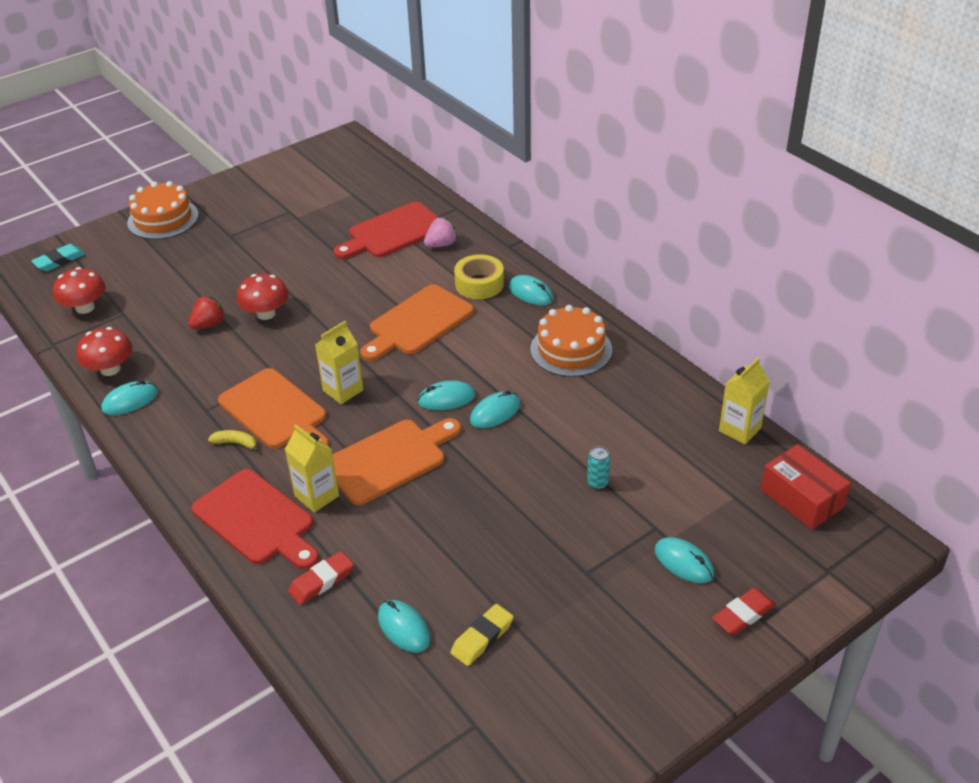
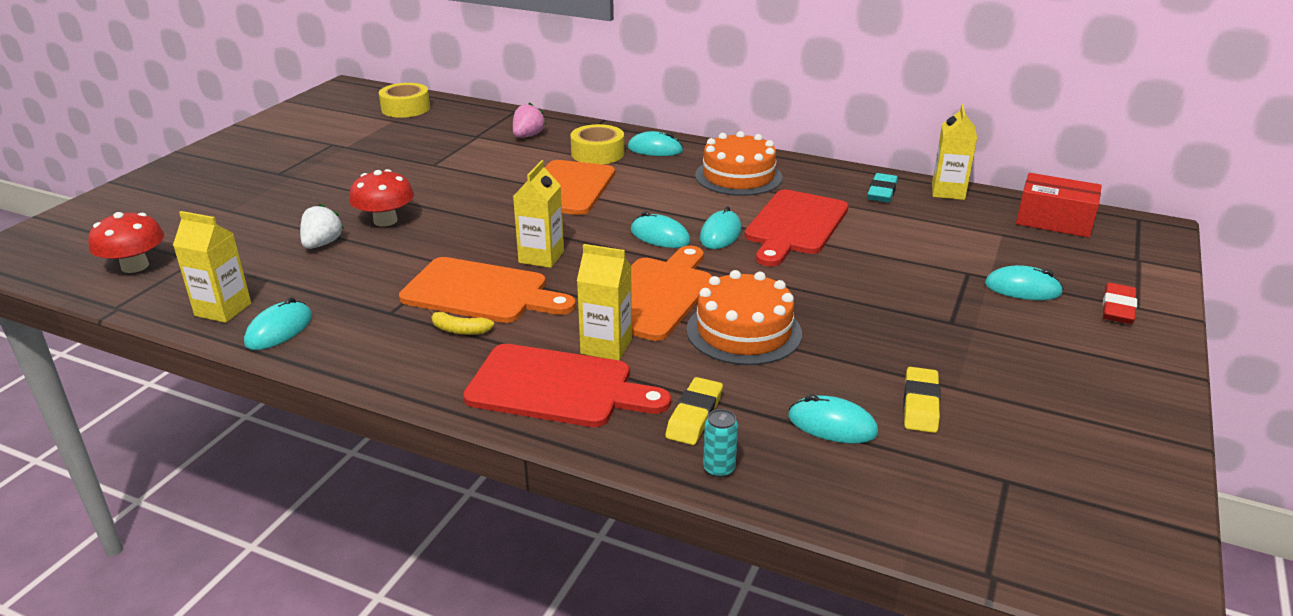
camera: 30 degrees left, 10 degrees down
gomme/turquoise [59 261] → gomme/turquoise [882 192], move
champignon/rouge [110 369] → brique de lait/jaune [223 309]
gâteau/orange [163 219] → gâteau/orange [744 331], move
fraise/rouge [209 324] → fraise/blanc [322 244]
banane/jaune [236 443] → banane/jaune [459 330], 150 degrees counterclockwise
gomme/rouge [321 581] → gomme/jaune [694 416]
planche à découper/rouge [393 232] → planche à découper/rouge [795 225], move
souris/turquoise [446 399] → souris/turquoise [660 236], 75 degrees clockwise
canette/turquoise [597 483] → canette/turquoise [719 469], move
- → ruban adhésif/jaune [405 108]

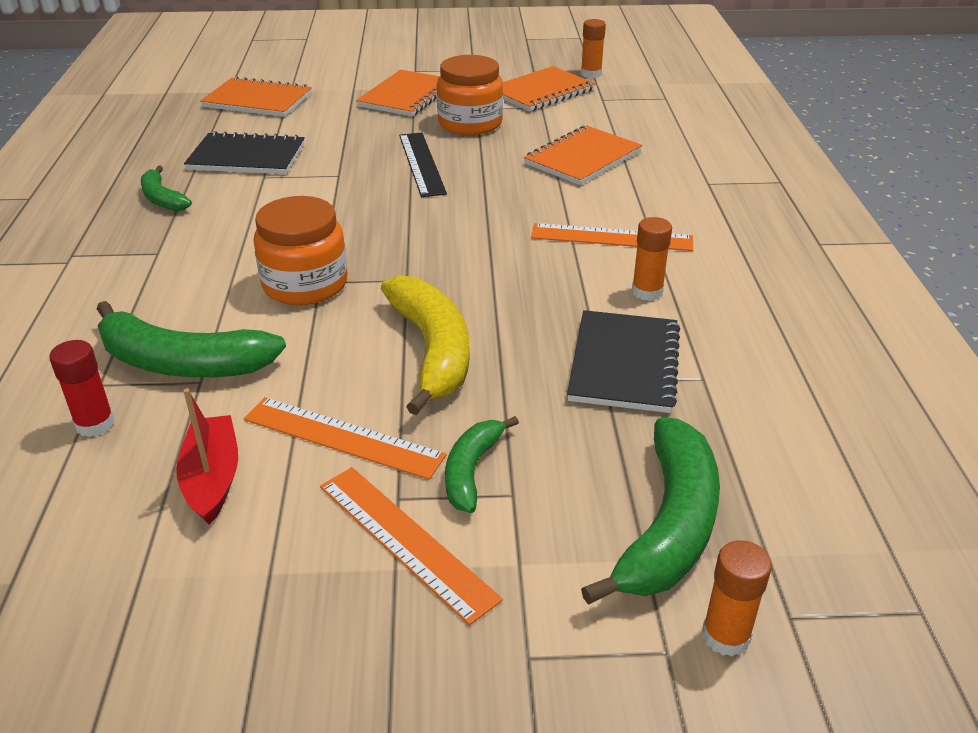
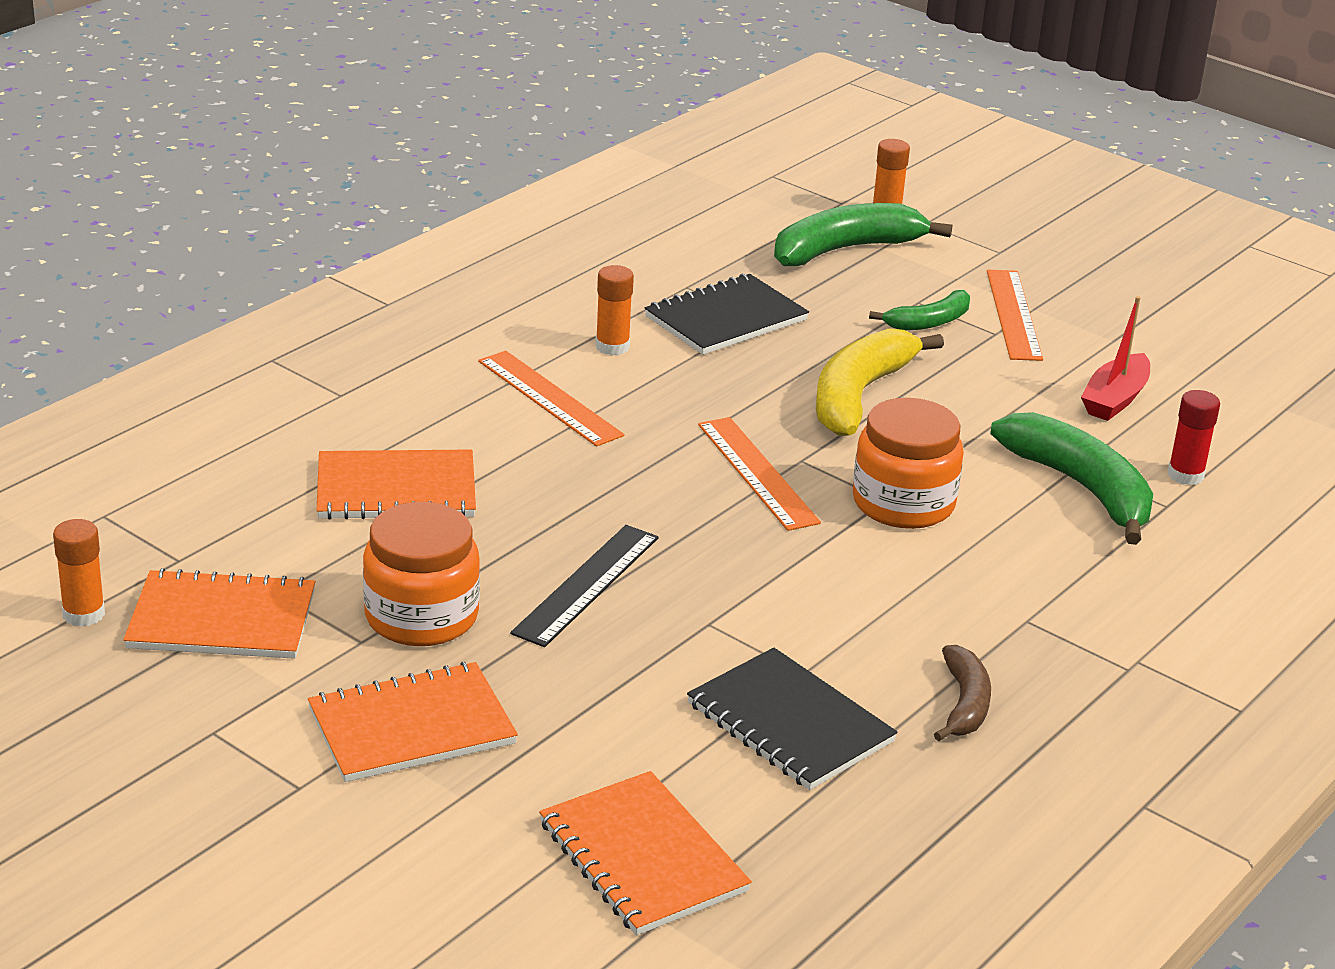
camera: 140 degrees left, 5 degrees down
banane/vert [162 198] → banane/marron [964 704]
règle/orange [343 437] → règle/orange [757 473], move

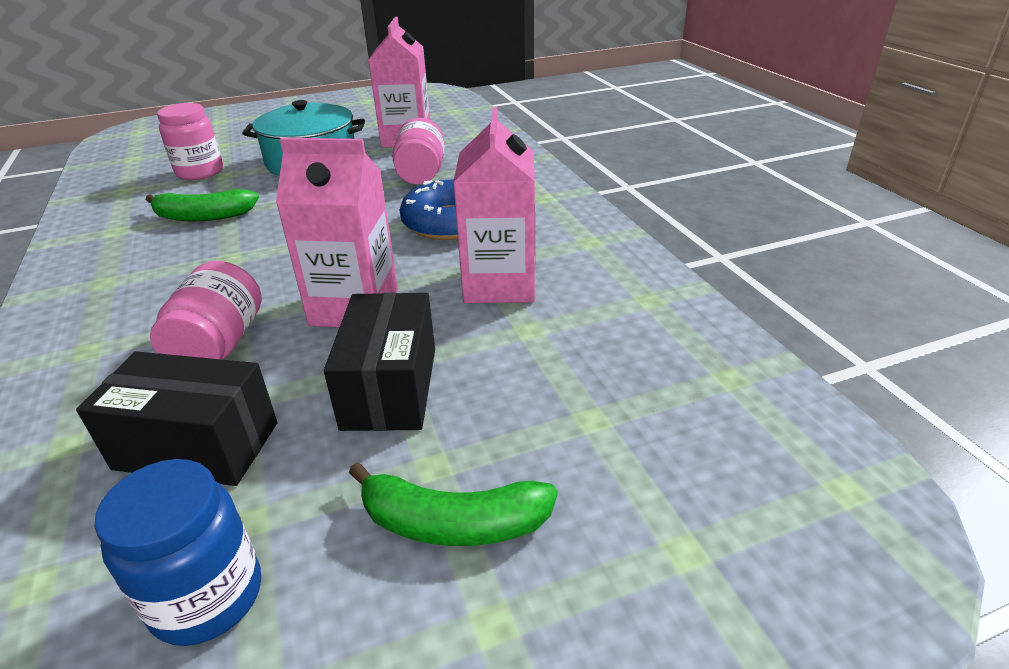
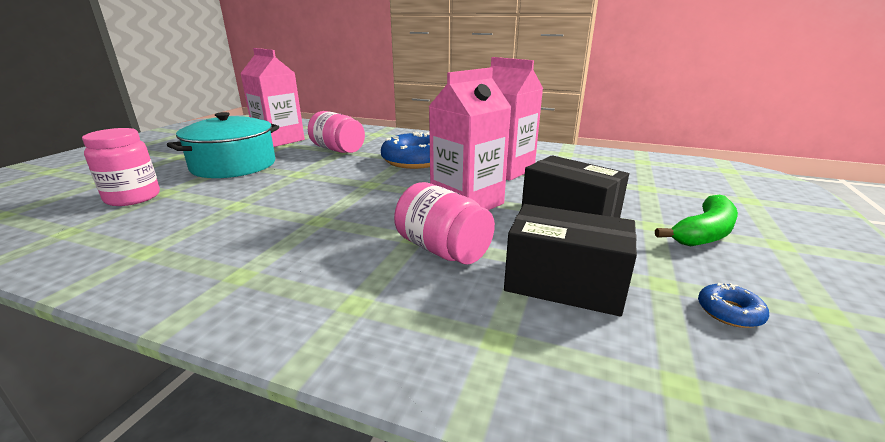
camera: 50 degrees left, 10 degrees down
boîte/noir [197 446] → boîte/noir [564 284], 60 degrees clockwise
bocal/bleu [207 596] → beignet/bleu [729 312]
banane/vert [204 216] → -

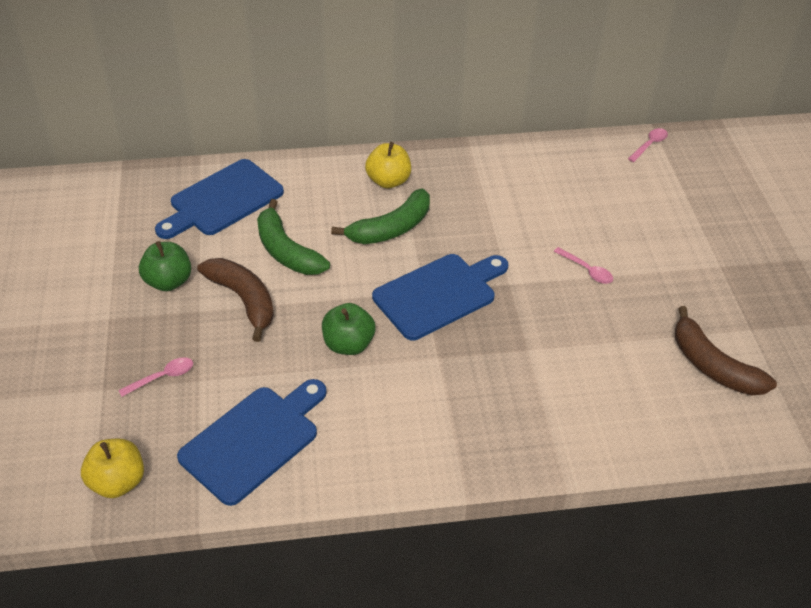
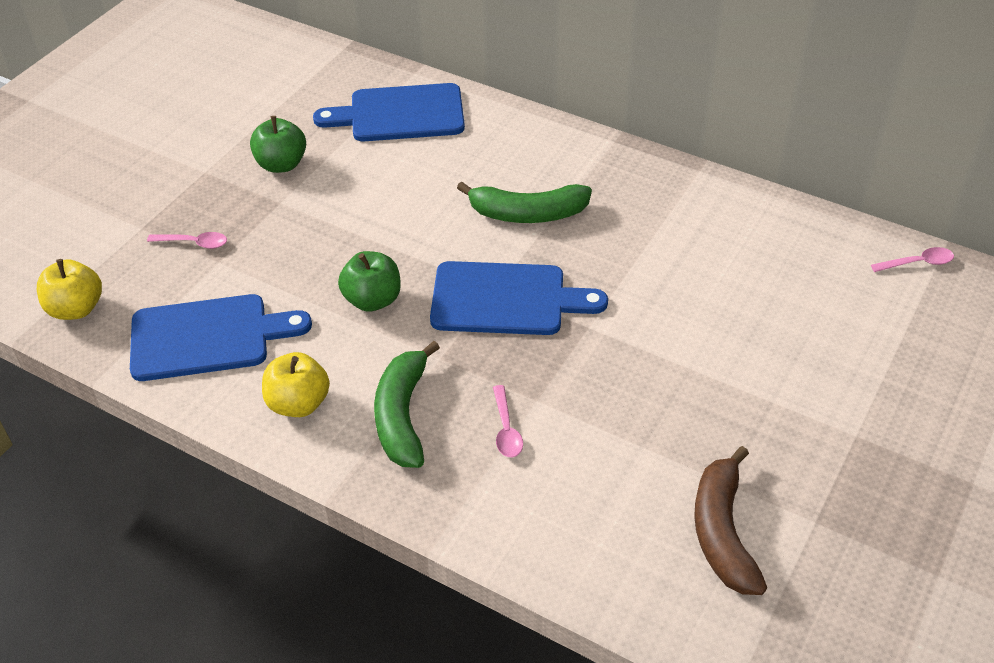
camera: 40 degrees right, 0 degrees up
banane/marron [243 300] → -
banane/vert [286 251] → banane/vert [402 415], move
pomme/jaune [388 181] → pomme/jaune [298 403], move
cuillère/rose [586 270] → cuillère/rose [506 429], move

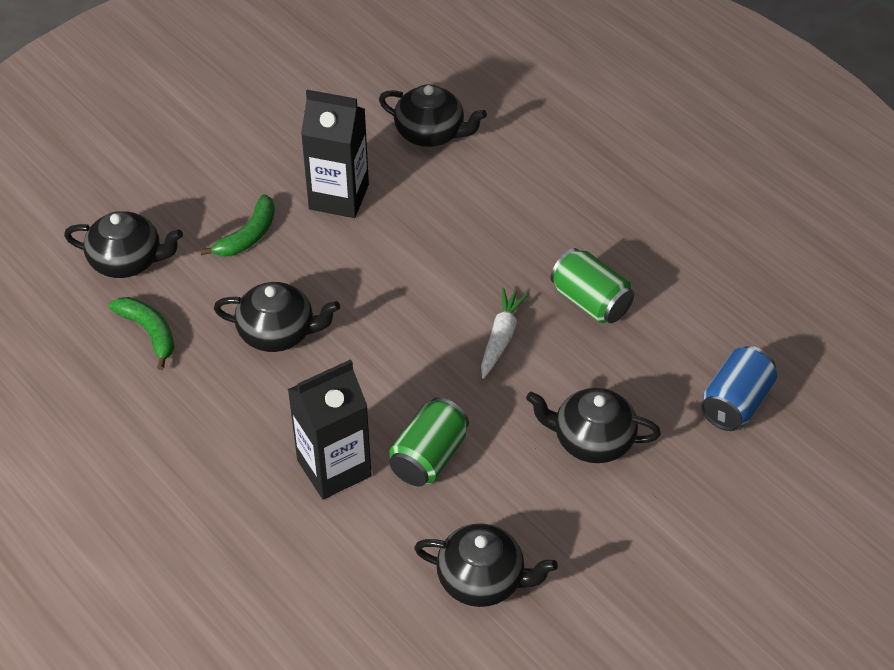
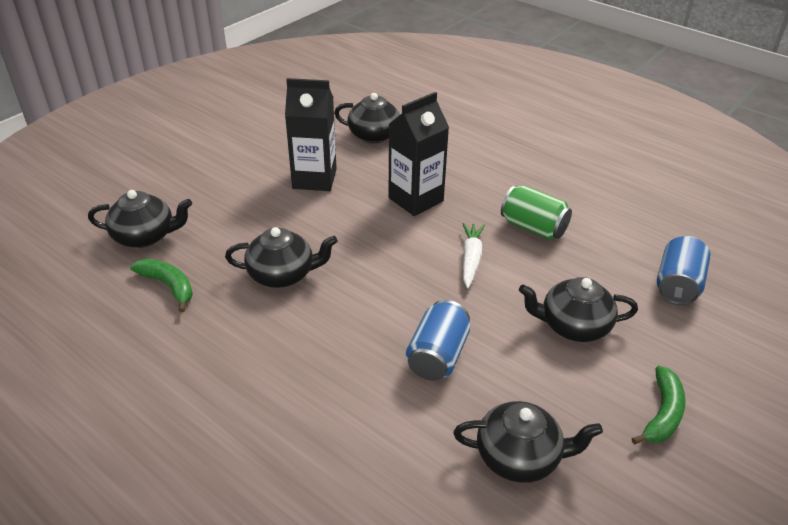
camera: 10 degrees left, 10 degrees down
banane/vert [248 236] → banane/vert [662 413], move
brique de lait/noir [334 468] → brique de lait/noir [416 199], move
canette/vert [429 457] → canette/bleu [437 356]

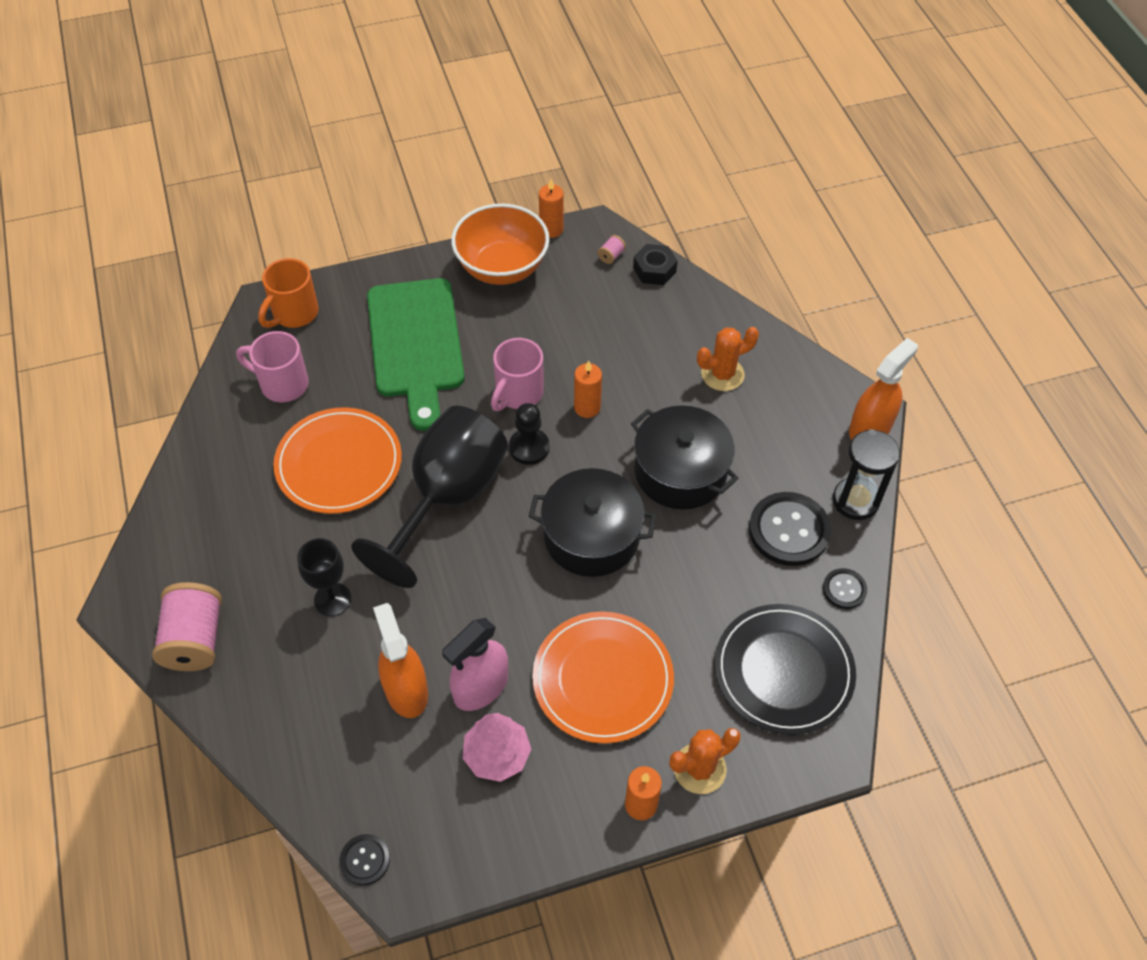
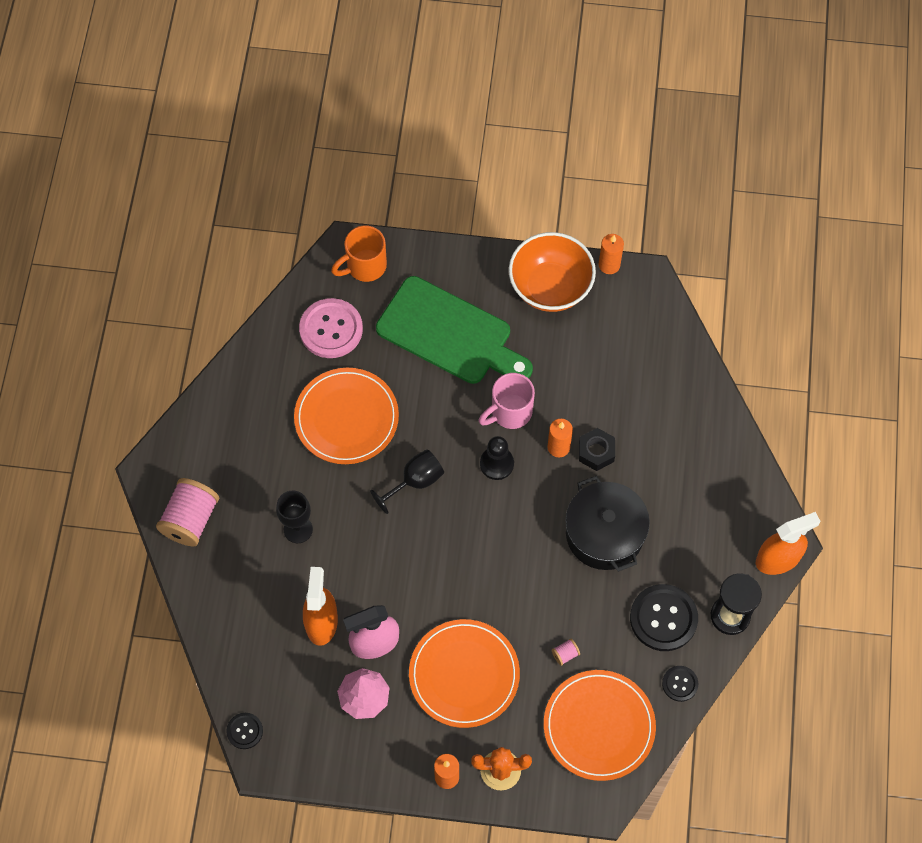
camera: 25 degrees right, 10 degrees up
tasse/rose [282 384] → bouton/rose [331 329]
verre à pied/noir [447 498] → verre à pied/noir [415 482], x0.50
planche à découper/vert [416 344] → planche à découper/vert [449 333], 75 degrees counterclockwise
marmite/noir [591 536] → -
bobine/rose [611 256] → bobine/rose [565 654], move
écrou/noir [654 270] → écrou/noir [596 452], move
cactus/orange [722 374] → -
assiette/noir [783 671] → assiette/orange [599 726]

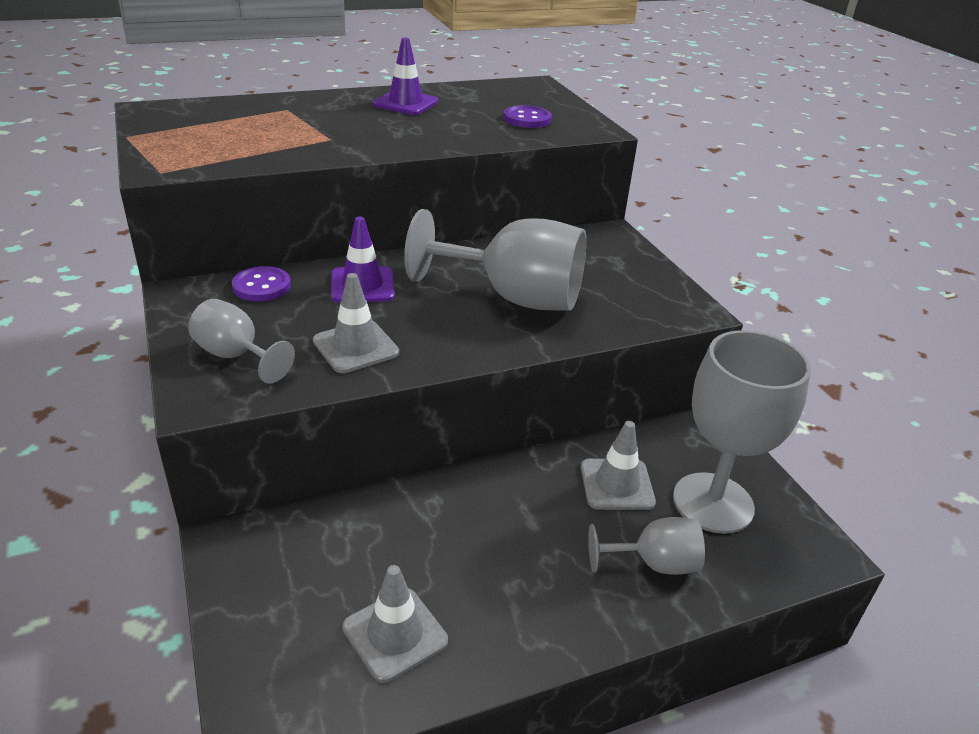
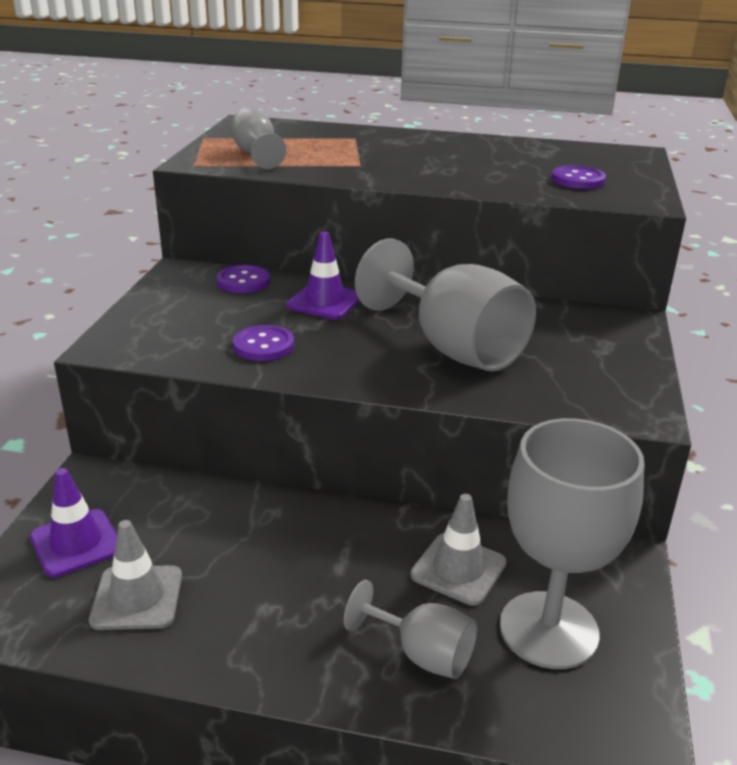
camera: 35 degrees right, 5 degrees down
verre à pied/gris [236 356] → verre à pied/gris [256 154], move
cône de chantier/gris [355 347] → bouton/violet [263 345]
cône de chantier/violet [405 103] → cône de chantier/violet [76 543], move

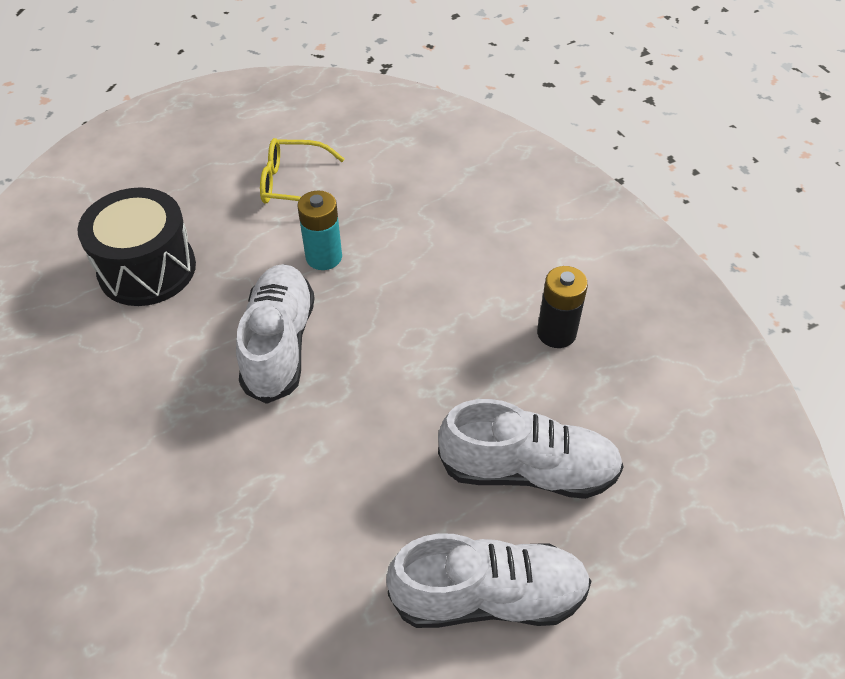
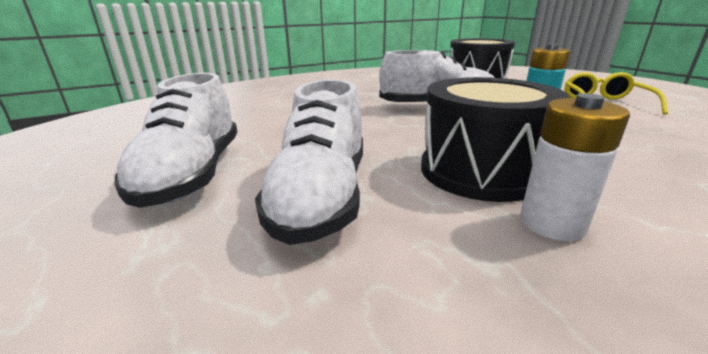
camera: 90 degrees right, 25 degrees down
pile/noir [556 333] → pile/blanc [552 223]
- → tambour/noir [480 171]

